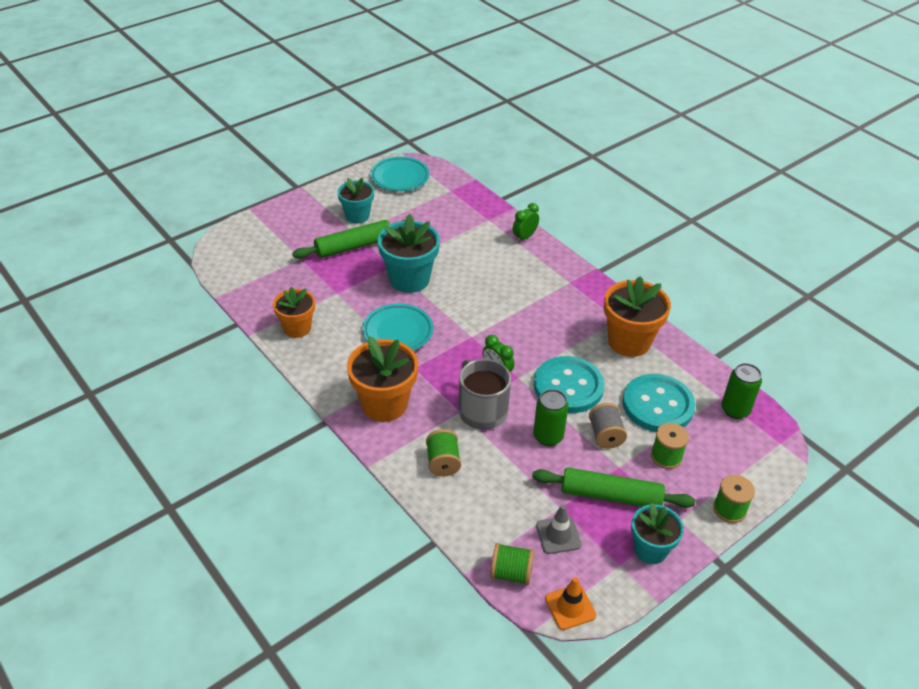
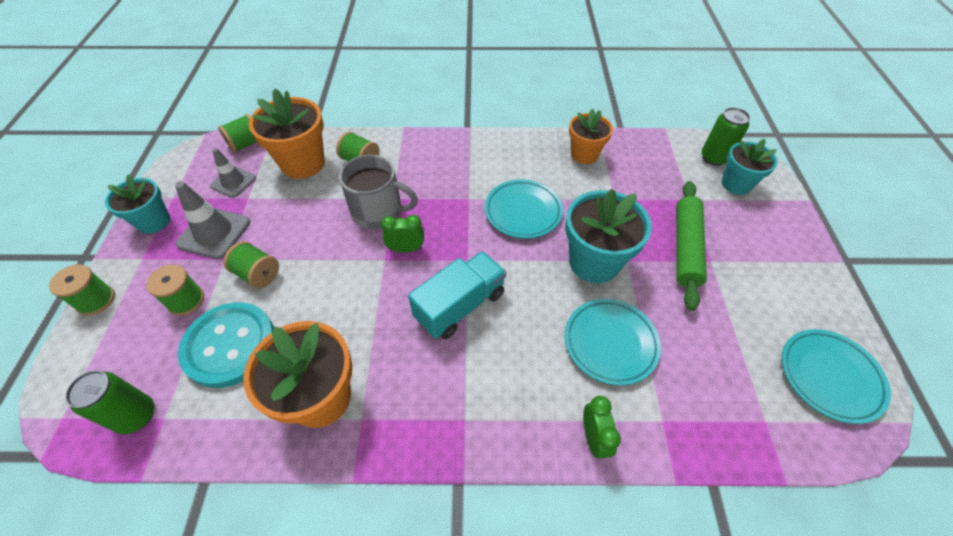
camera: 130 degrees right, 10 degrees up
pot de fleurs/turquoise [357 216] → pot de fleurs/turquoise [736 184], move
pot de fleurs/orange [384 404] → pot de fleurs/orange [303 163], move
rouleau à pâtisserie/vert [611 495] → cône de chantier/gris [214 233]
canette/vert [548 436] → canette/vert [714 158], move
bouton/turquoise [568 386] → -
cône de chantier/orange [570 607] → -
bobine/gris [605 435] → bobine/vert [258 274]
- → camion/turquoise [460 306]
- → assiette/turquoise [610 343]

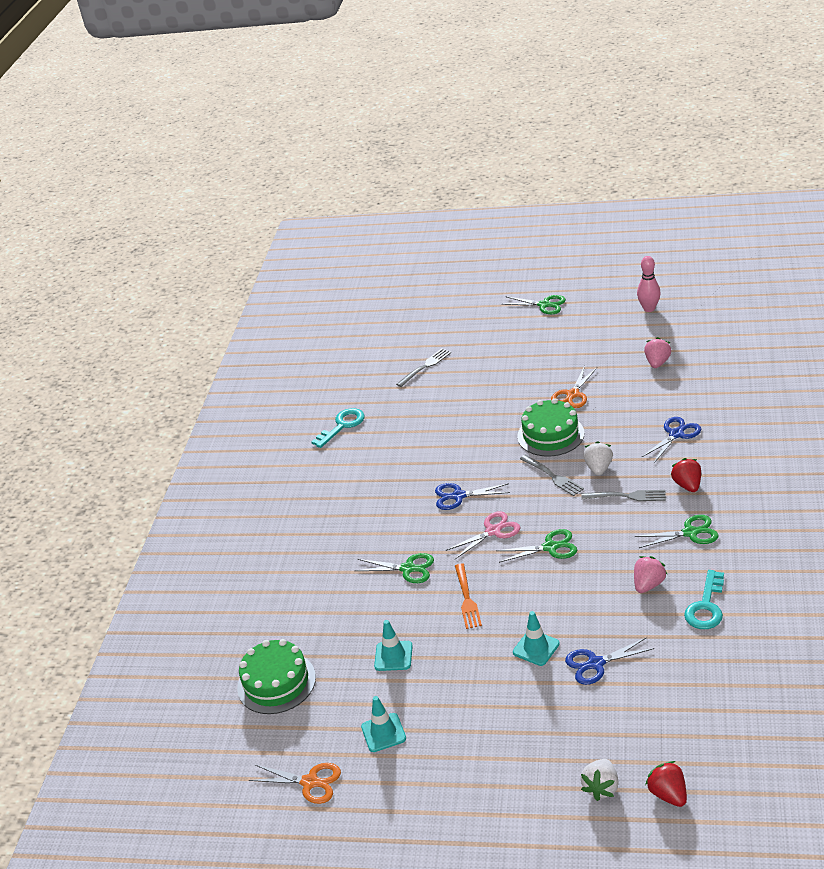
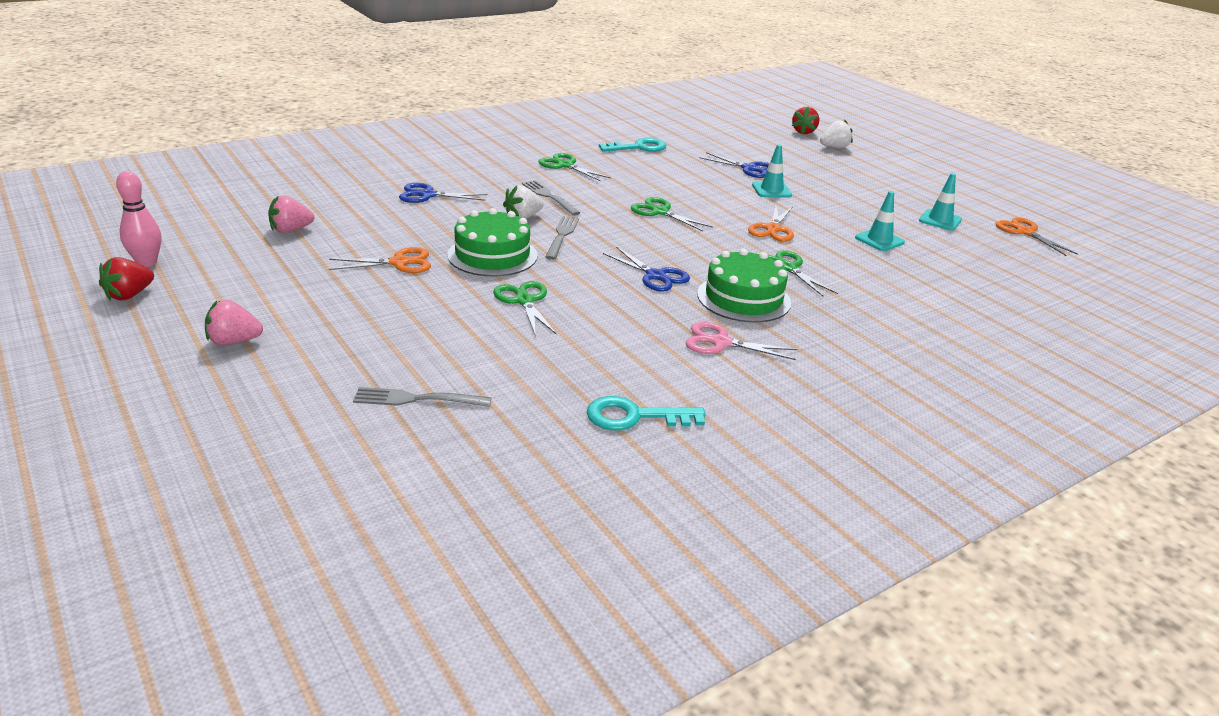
camera: 140 degrees left, 5 degrees down
gâteau/vert [276 682] → gâteau/vert [743 298], move
ciseaux/rose [493 531] → ciseaux/rose [720 342], move
fourchette/orange [467 599] → ciseaux/orange [773 229]
ciseaux/vert [544 305] → ciseaux/vert [524 301], move
fraise/rose [648 585] → fraise/rose [234 341], move
fraise/rouge [687 485] → fraise/rouge [129 295], move

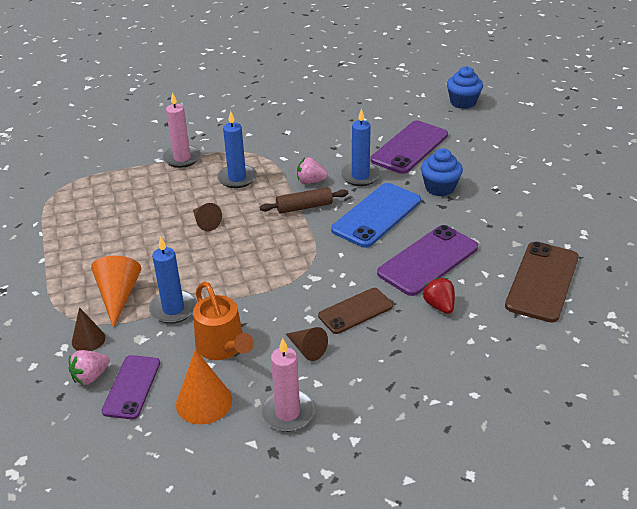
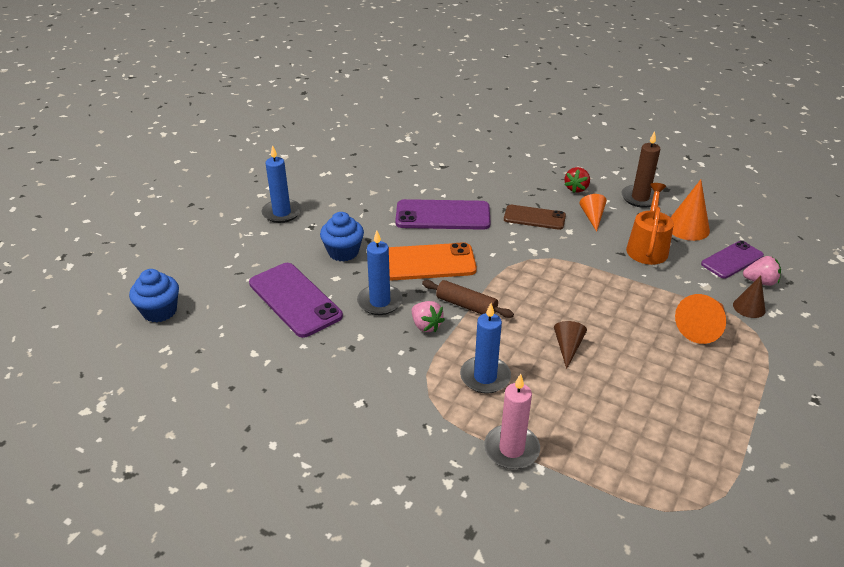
camera: 135 degrees left, 0 degrees up
bougie/bleu [173 309] → bougie/bleu [282 213], move
bougie/rose [287 413] → bougie/marron [640 198]
cône/marron [307 349] → cône/orange [592 217]
téléphone/bleu [376 215] → téléphone/orange [423 263]
téléphone/violet [409 147] → téléphone/violet [295 299], 60 degrees clockwise
fraise/rouge [439 305] → fraise/rouge [576 188], move
téléphone/marron [542 281] → -

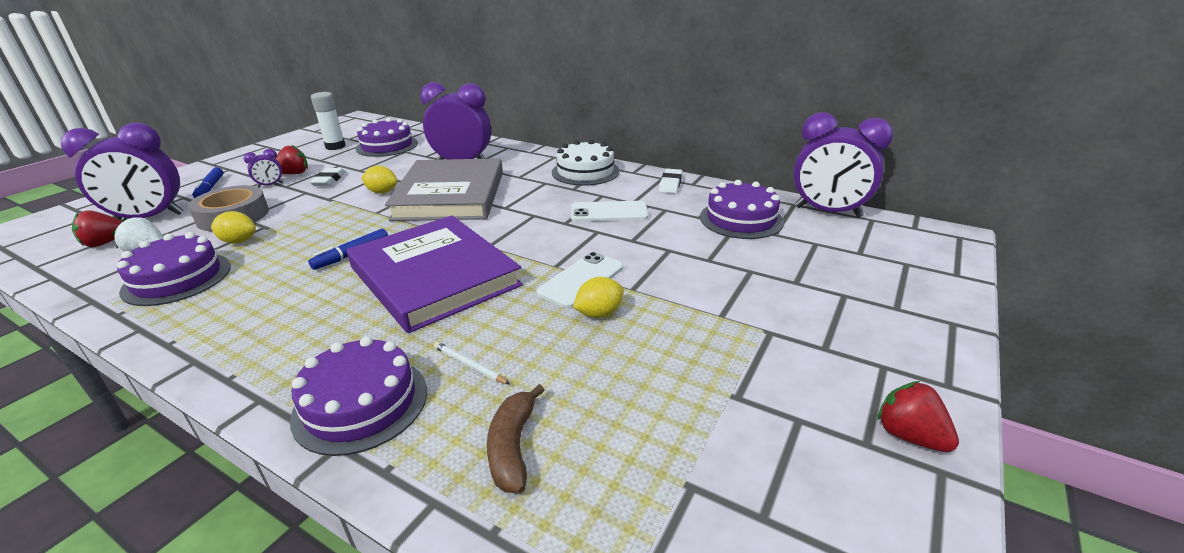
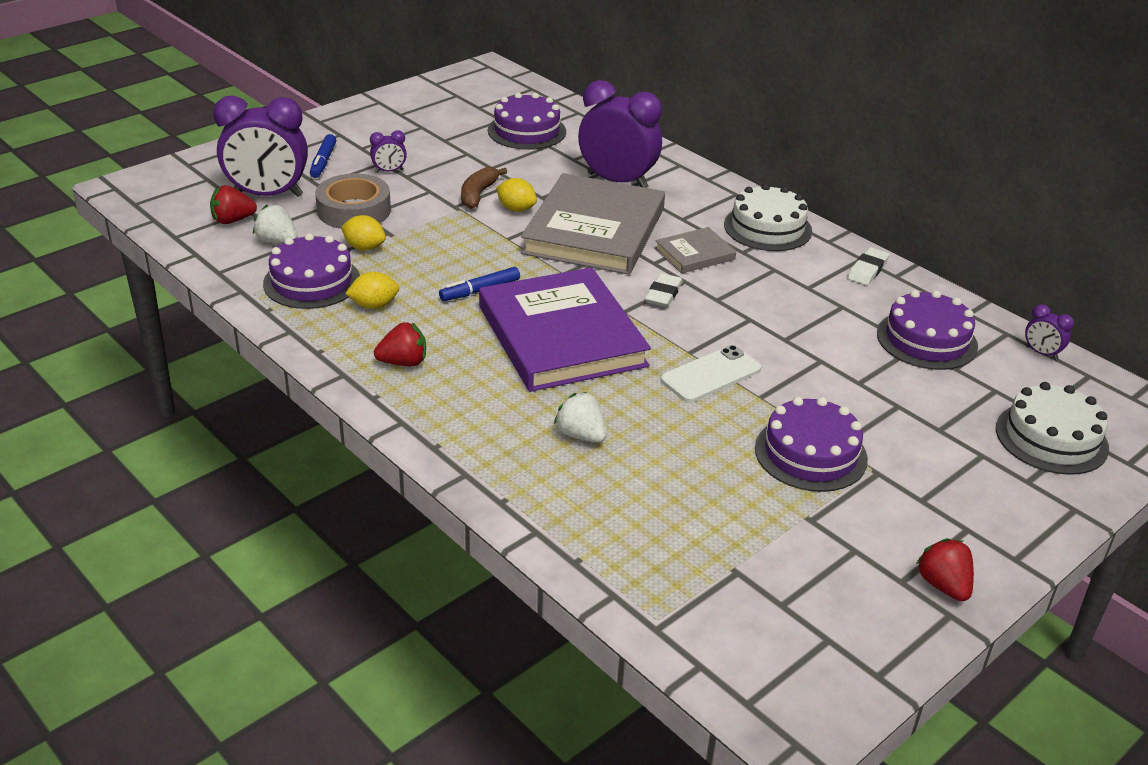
camera: 15 degrees right, 5 degrees up
fraise/rouge [294 174] → fraise/rouge [403 362], move
gâteau/violet [361 403] → gâteau/violet [810 453], move
gomme/blanc [329 180] → gomme/blanc [663 294], move
bâton de colle/blanc [335 146] → -
crayon/blanc [469 365] → fraise/blanc [581 435]
banane/marron [513 447] → banane/marron [478 194], move
téléphone/blanc [609 212] → -
citron/jaune [599 313] → citron/jaune [374 305], move
réveil/violet [828 212] → réveil/violet [1041 353], x0.43
- → livre/gris [695 254]
- → gâteau/blanc [1051 438]

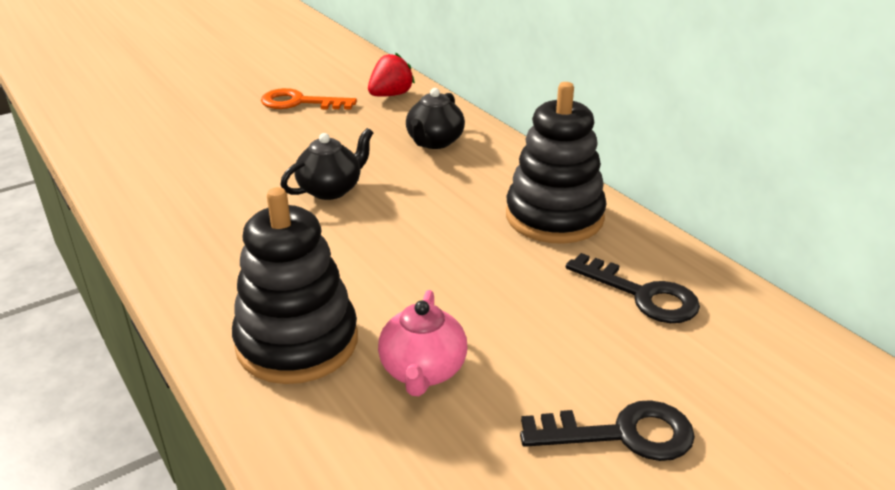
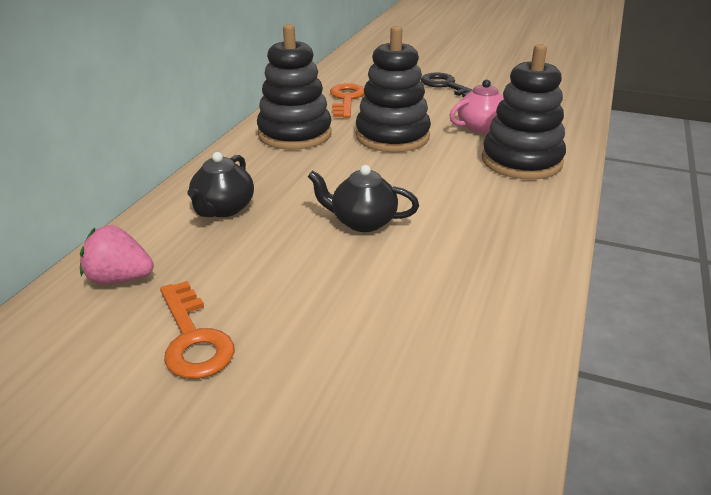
camera: 125 degrees left, 0 degrees up
fraise/rouge [390 95] → fraise/rose [120 278]
théière/noir [434 142] → théière/noir [223 209], 120 degrees clockwise
clé/noir [642 295] → clé/orange [346 99]
- → jouet à empiler/noir [392 136]

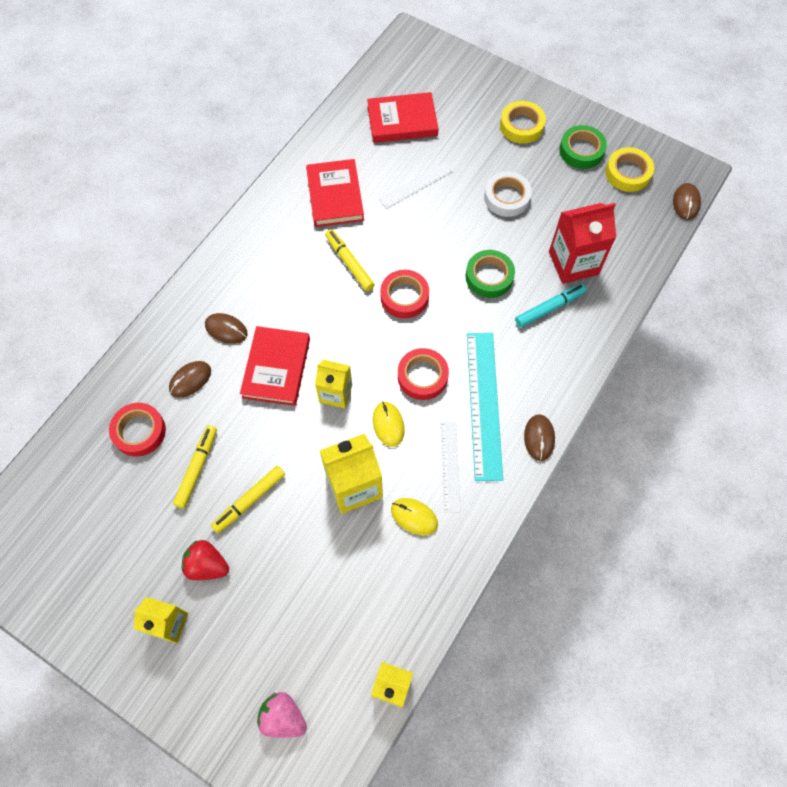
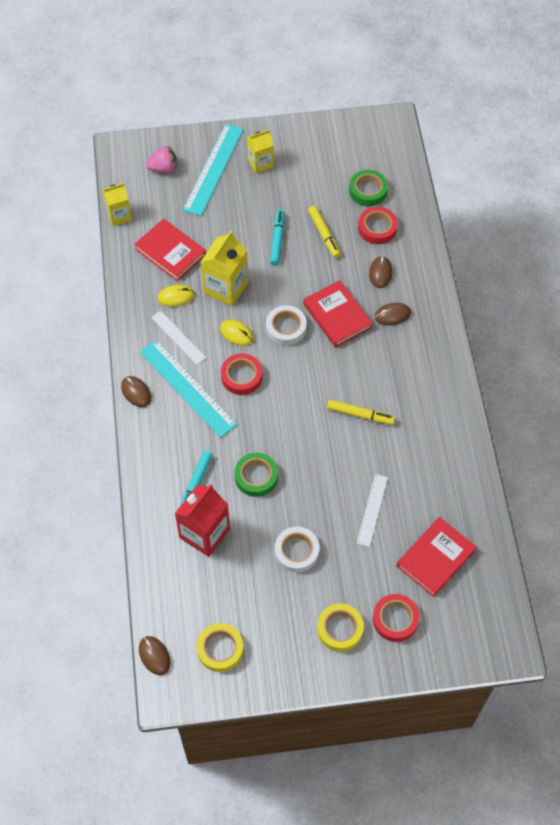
camera: 140 degrees right, 5 degrees down
fraise/rouge [207 565] → -
feutre/jaune [249 501] → feutre/turquoise [277 240]
livre/rouge [335 196] → livre/rouge [170 252], move
brique de lait/jaune [335 393] → ruban adhésif/blanc [286 328]
ruban adhésif/rouge [404 297] → ruban adhésif/rouge [395 619], move
ruban adhésif/vert [581 150] → ruban adhésif/vert [368 191], move
- → règle/turquoise [213 169]

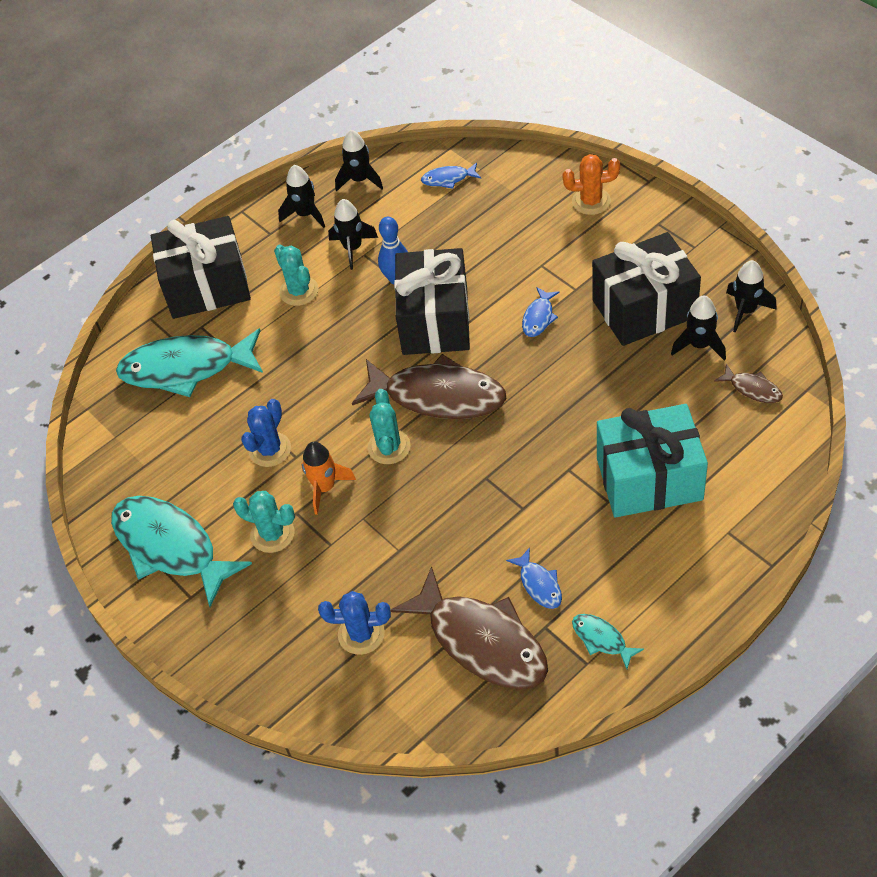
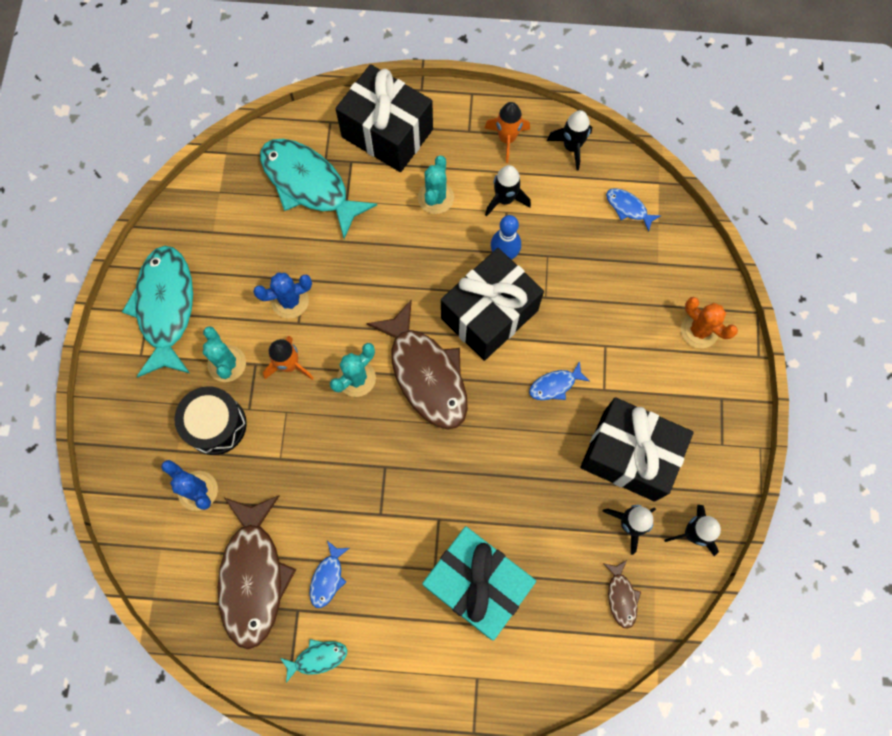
camera: 40 degrees right, 20 degrees up
fusée/noir [305 214] → fusée/orange [507 139]
poisson/turquoise [601 639] → poisson/turquoise [318 658], 75 degrees clockwise
- → tambour/noir [216 425]

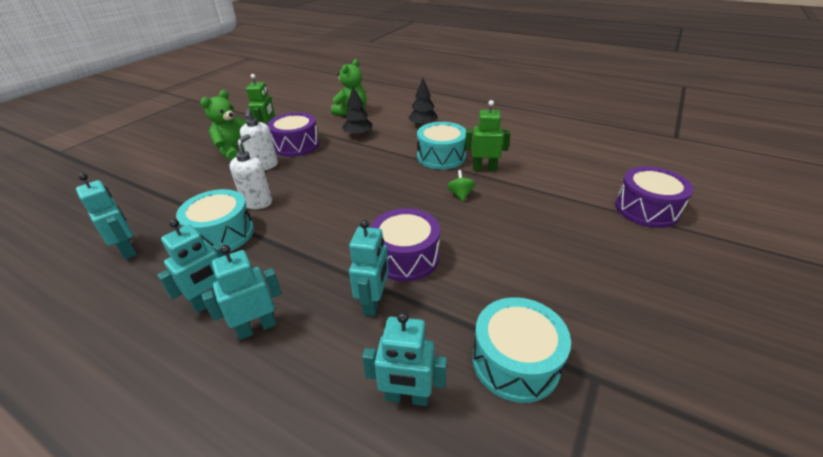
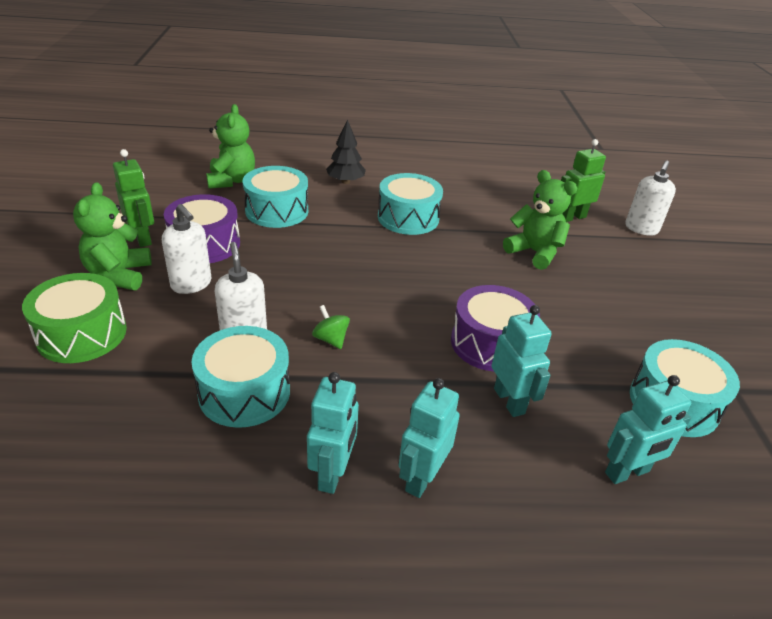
camera: 35 degrees left, 0 degrees up
robot/turquoise [128 250] → -
arbre/noir [358 135] → tambour/turquoise [277 211]
toupie/vert [460 195] → toupie/vert [331 339], move
robot/vert [484 168] → robot/vert [572 217], move
tambour/violet [646 209] → distributeur de savon/blanc [641 229]
- → tambour/vert [82 334]
- → ours en peluche/vert [534 252]

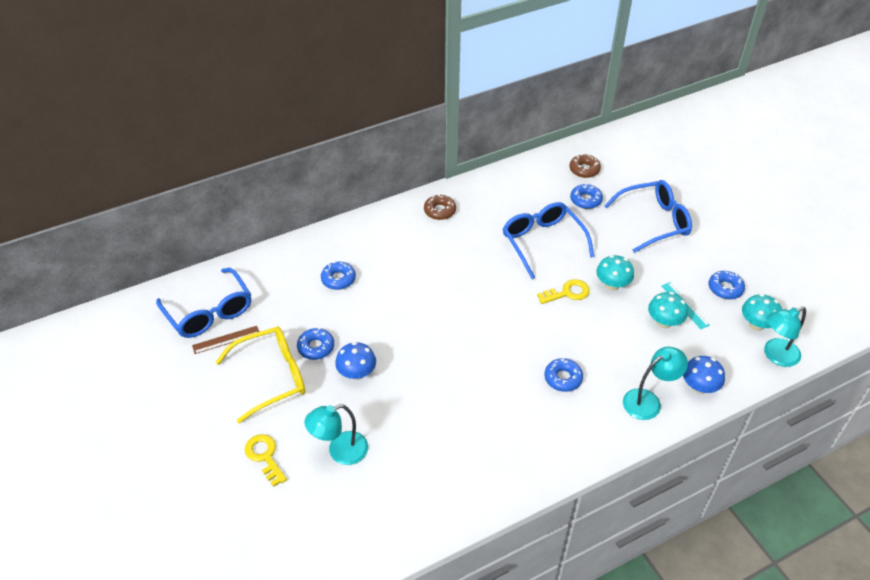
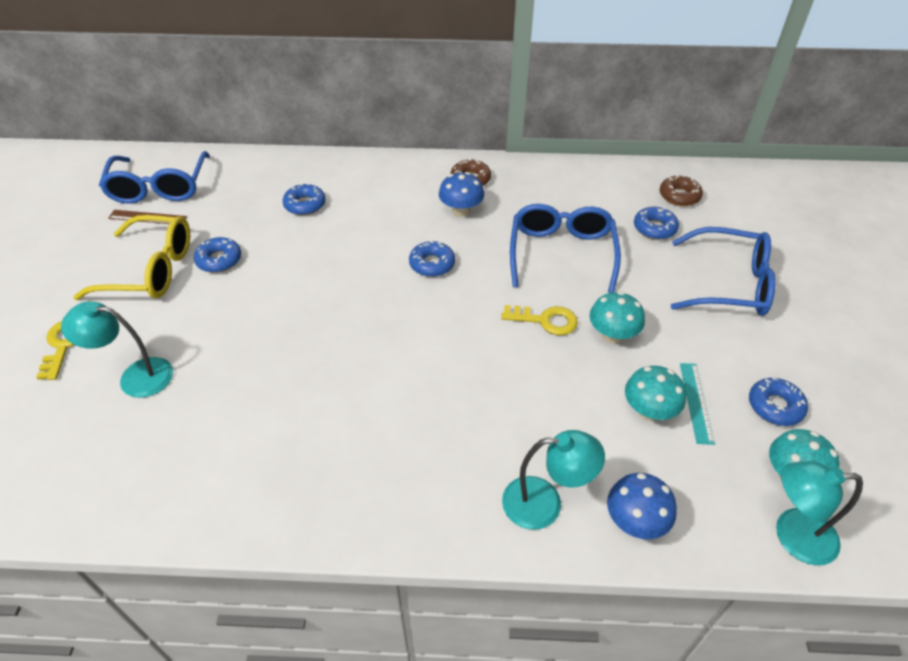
camera: 30 degrees right, 0 degrees up
champignon/bleu [357 373] → champignon/bleu [461 211], move
beignet/bleu [563 378] → beignet/bleu [432 264], move

